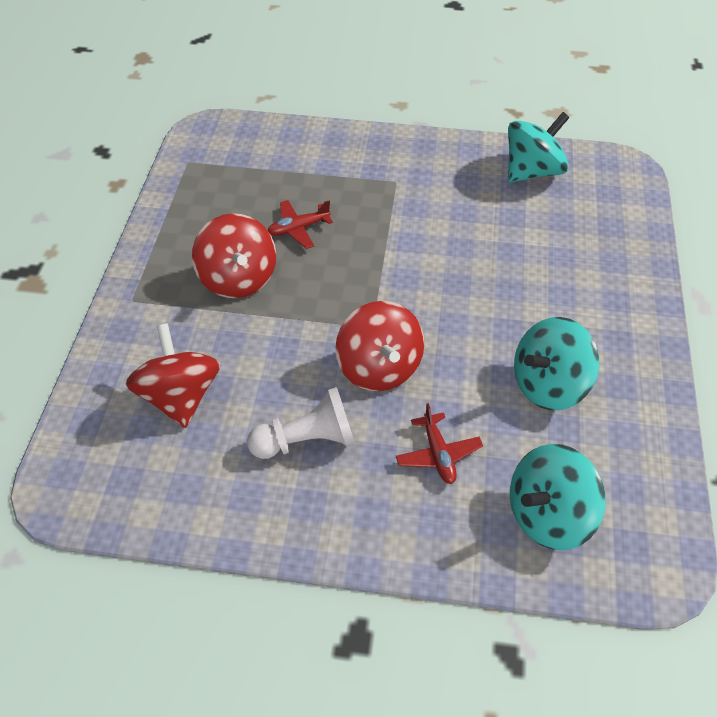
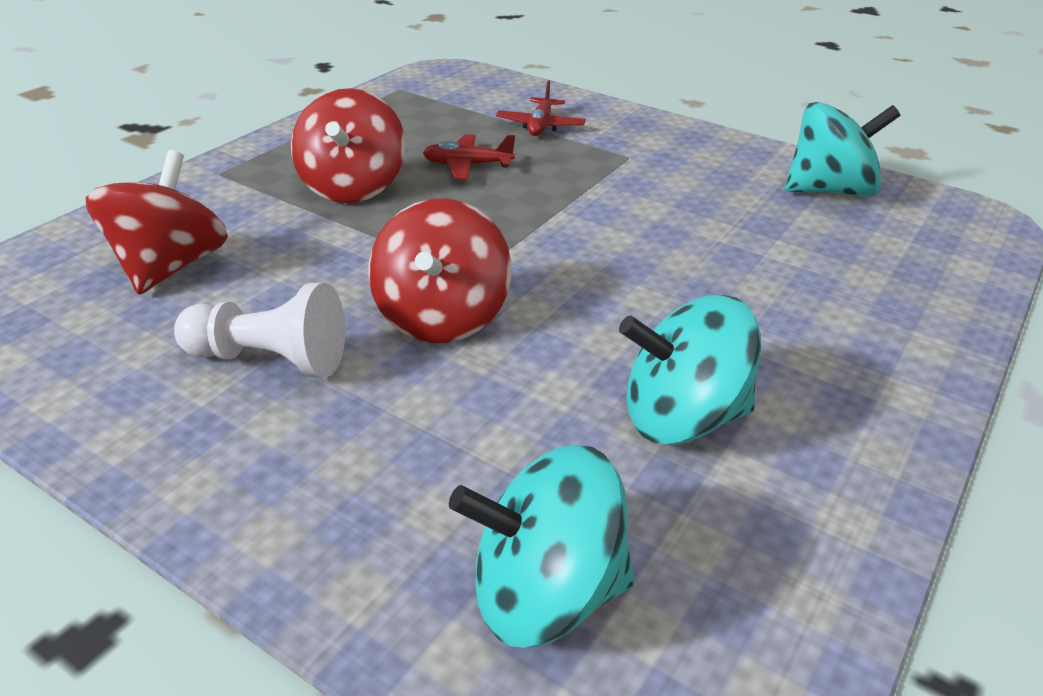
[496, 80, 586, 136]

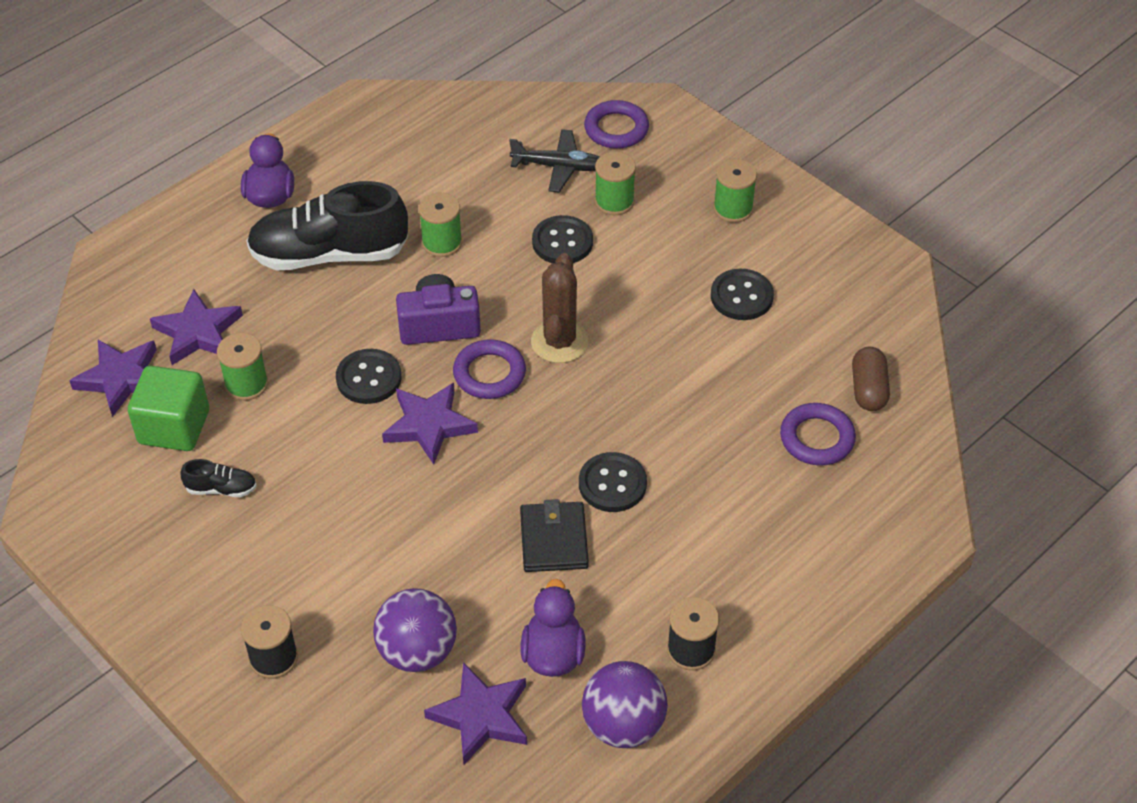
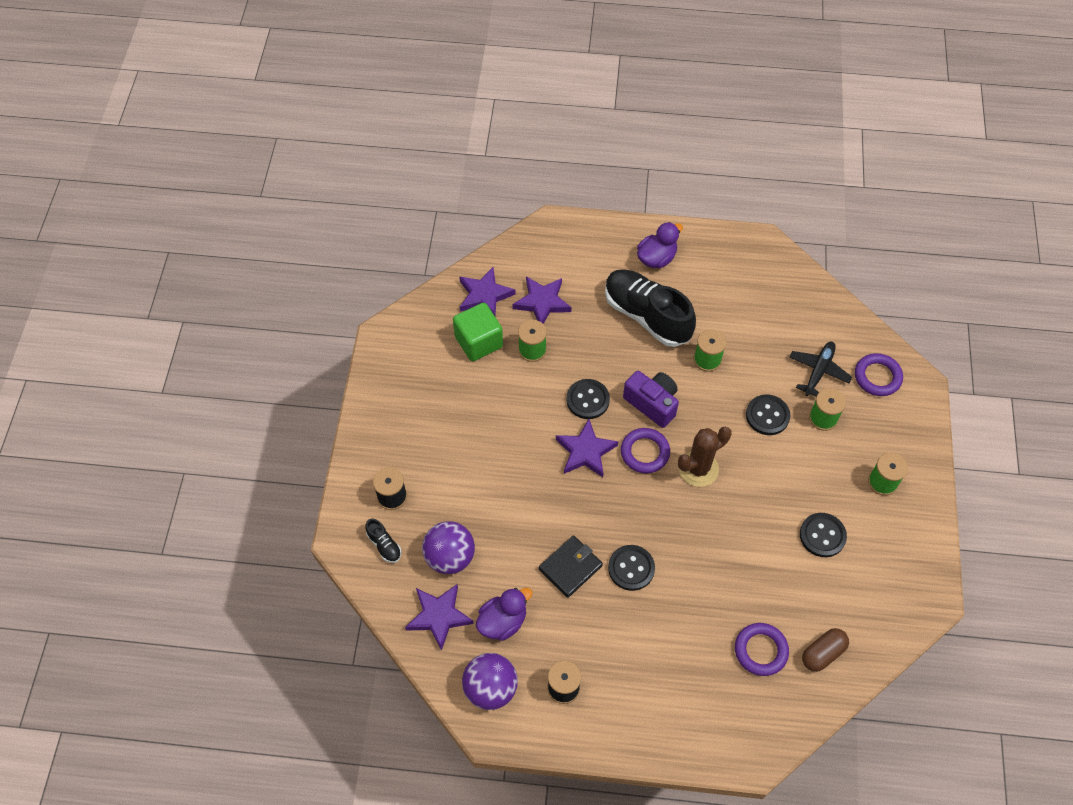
[365, 519, 401, 563]
[789, 342, 852, 397]

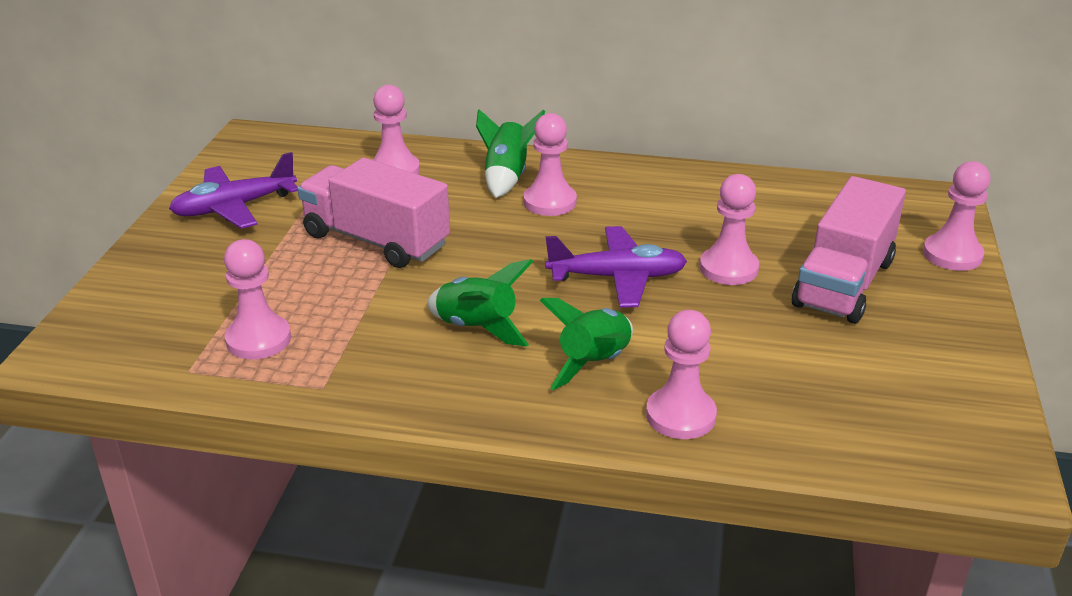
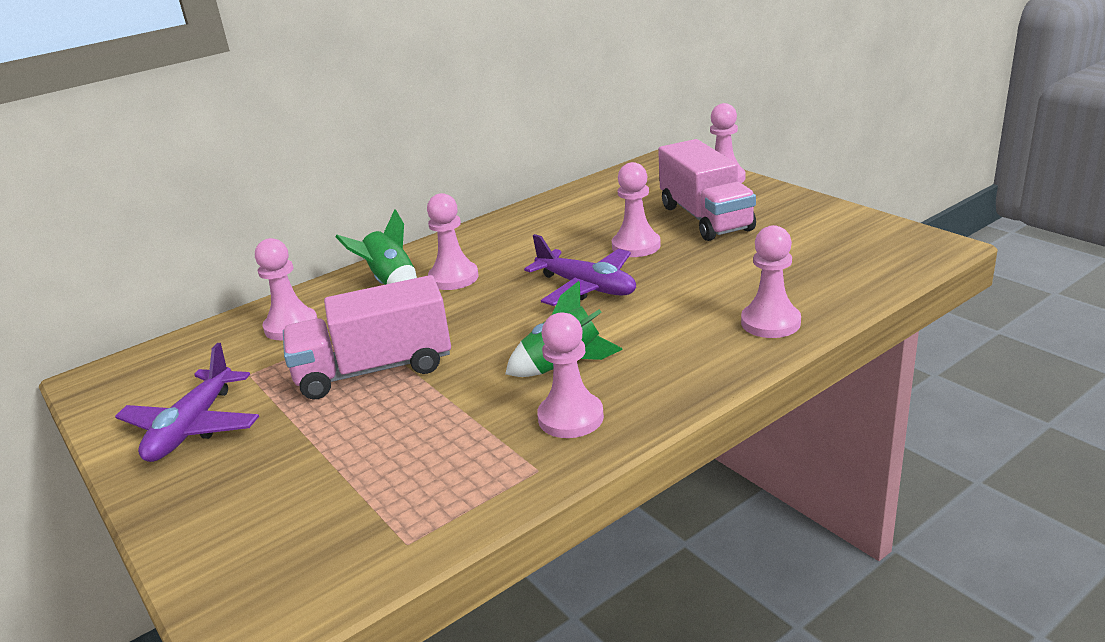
[540, 298, 633, 390] (first image)
[537, 312, 604, 438]
[524, 234, 636, 306]

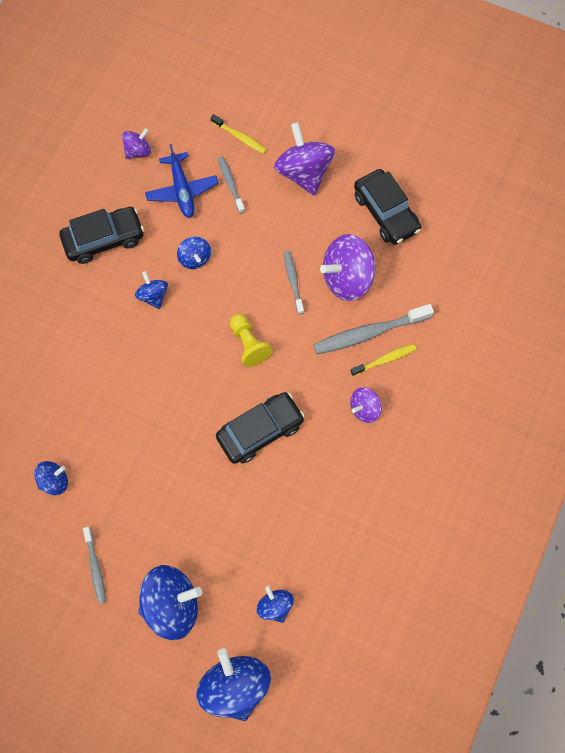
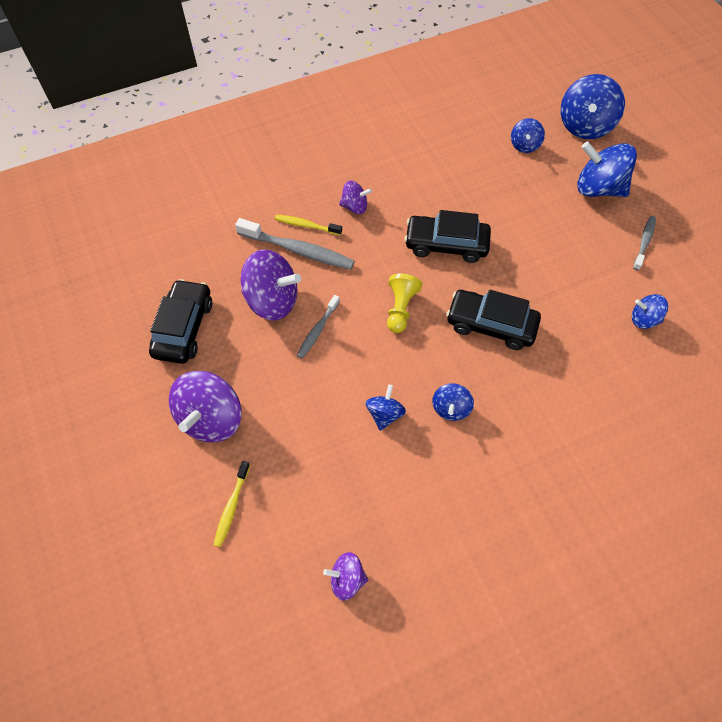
[145, 144, 219, 218] (first image)
[218, 156, 245, 214] (first image)
[446, 290, 541, 350]
[214, 461, 250, 547]

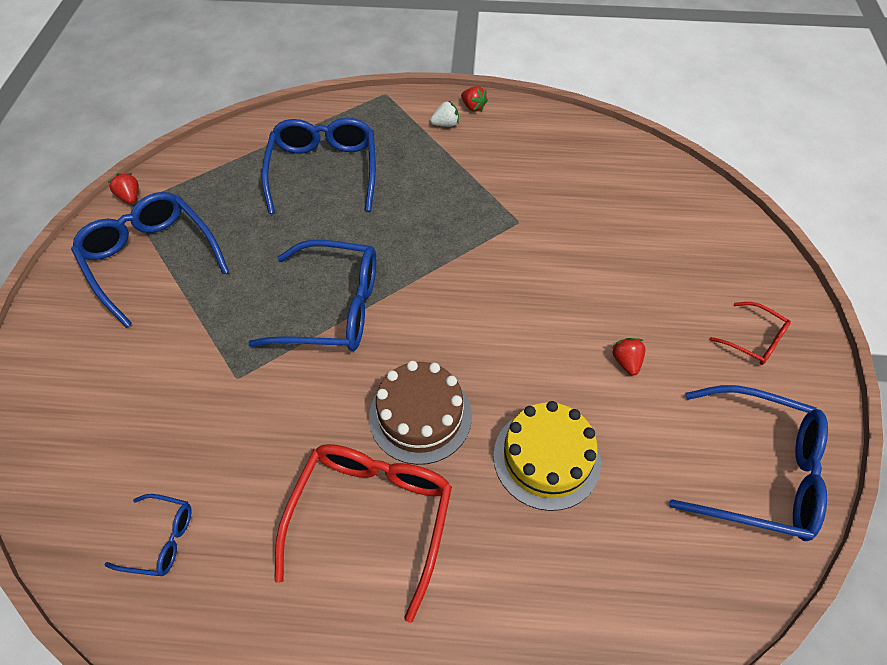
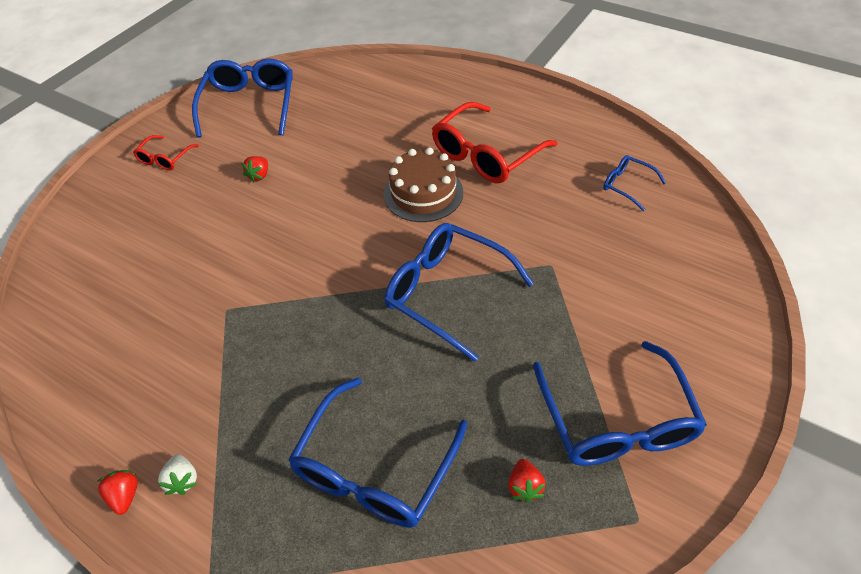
[493, 401, 601, 511] (first image)
[508, 459, 546, 503]
[158, 454, 198, 495]
[192, 58, 293, 138]
[133, 135, 199, 170]

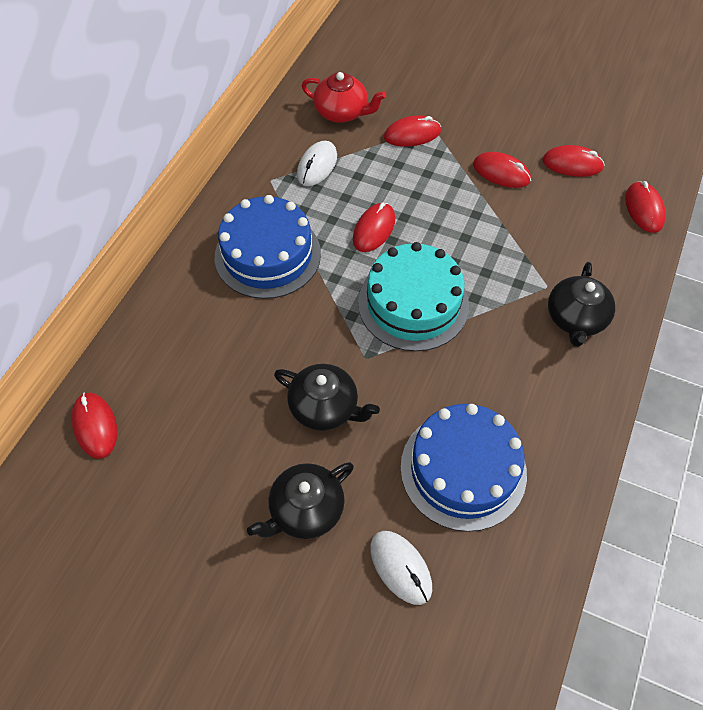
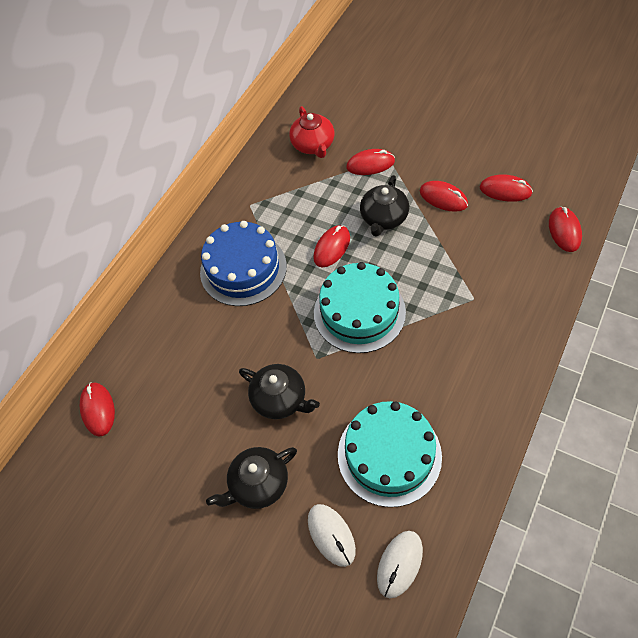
[377, 531, 423, 598]
[360, 175, 409, 237]
[338, 401, 442, 507]
[289, 106, 334, 158]

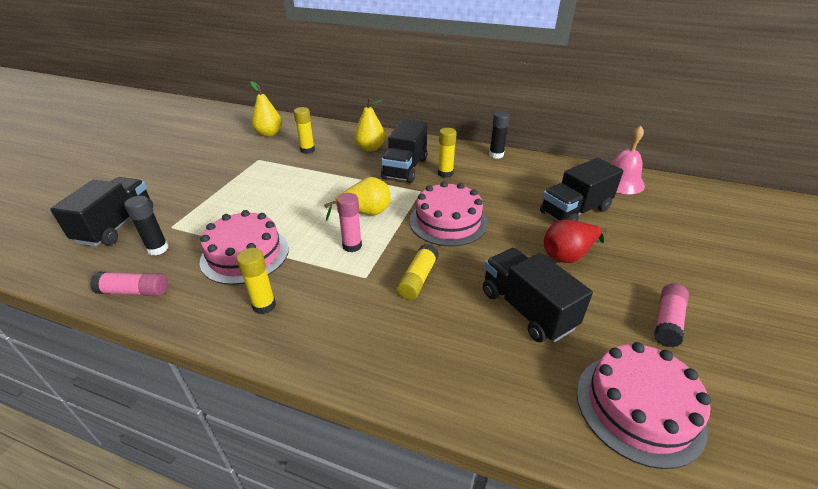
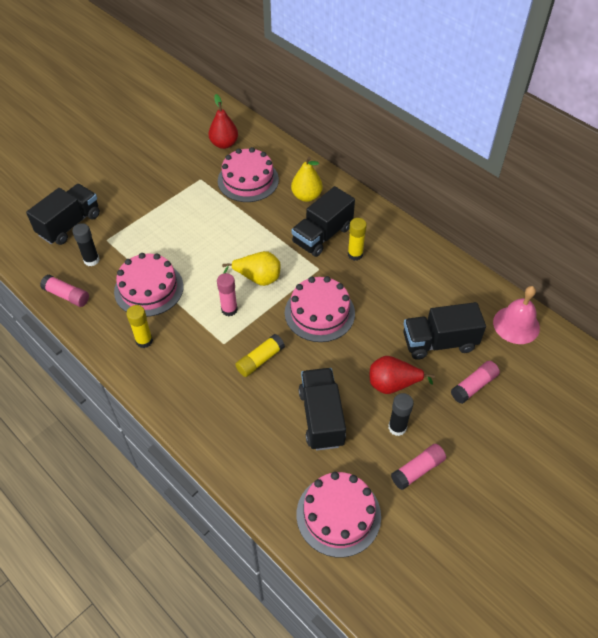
[451, 361, 500, 404]
[388, 393, 414, 436]
[218, 147, 279, 202]
[209, 94, 238, 149]

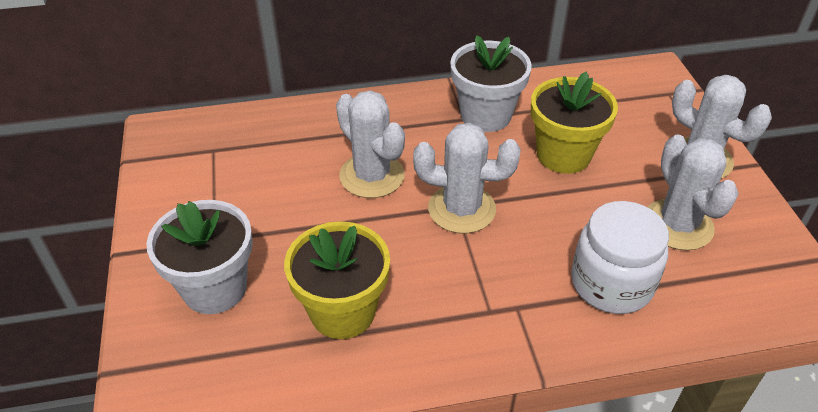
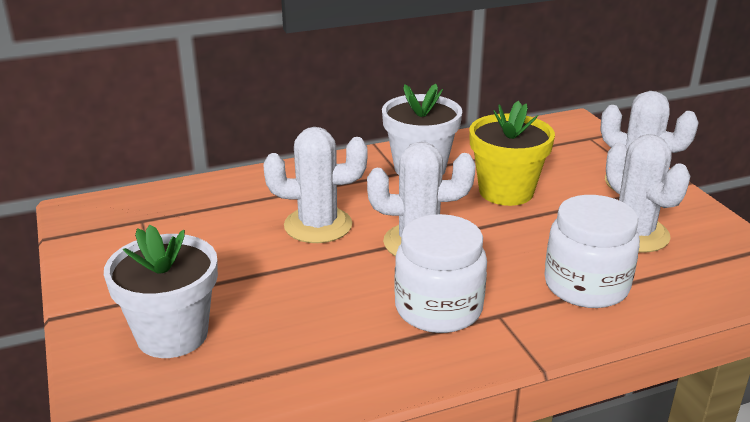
[284, 221, 390, 339] (first image)
[394, 214, 487, 333]
[263, 127, 367, 243]

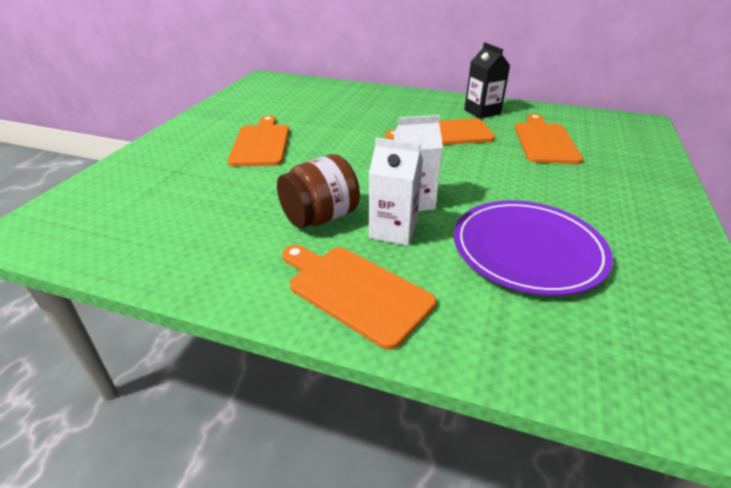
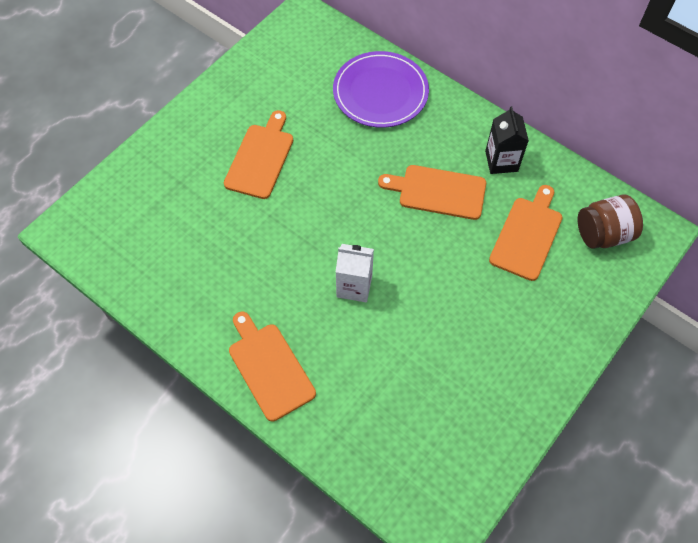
[369, 138, 423, 246] (first image)
[578, 195, 643, 249]
[333, 51, 429, 128]

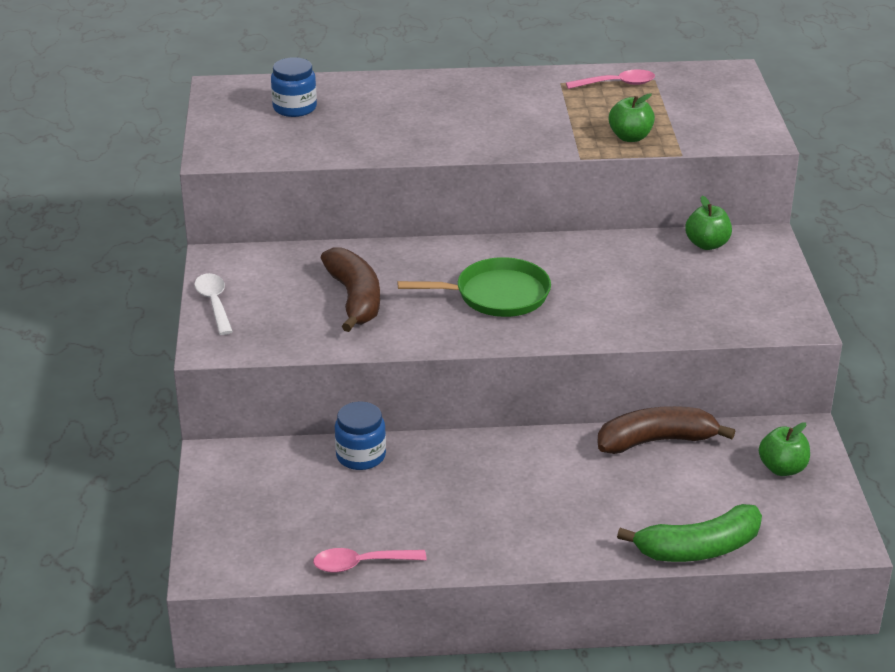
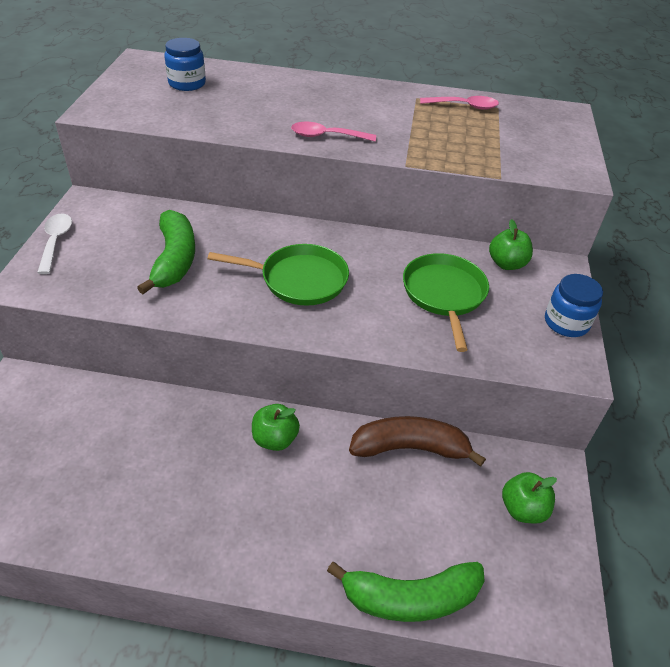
[403, 253, 489, 352]
[291, 122, 376, 142]
[545, 274, 603, 337]
[252, 404, 300, 451]
[137, 210, 195, 294]

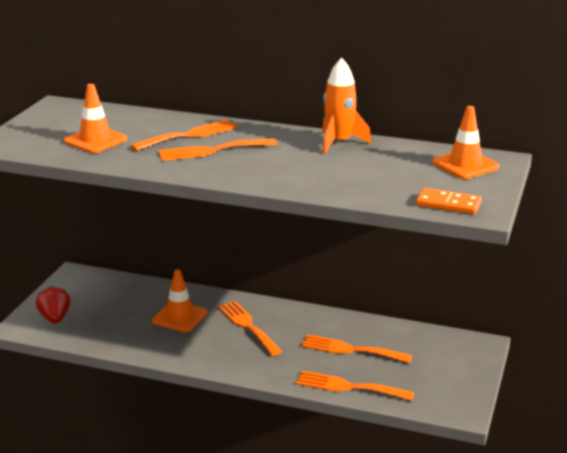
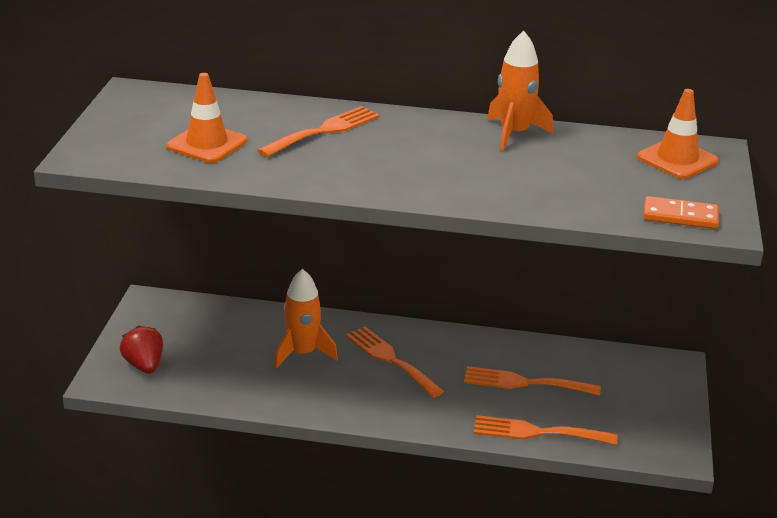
[159, 139, 277, 161] (first image)
[274, 269, 338, 369]

